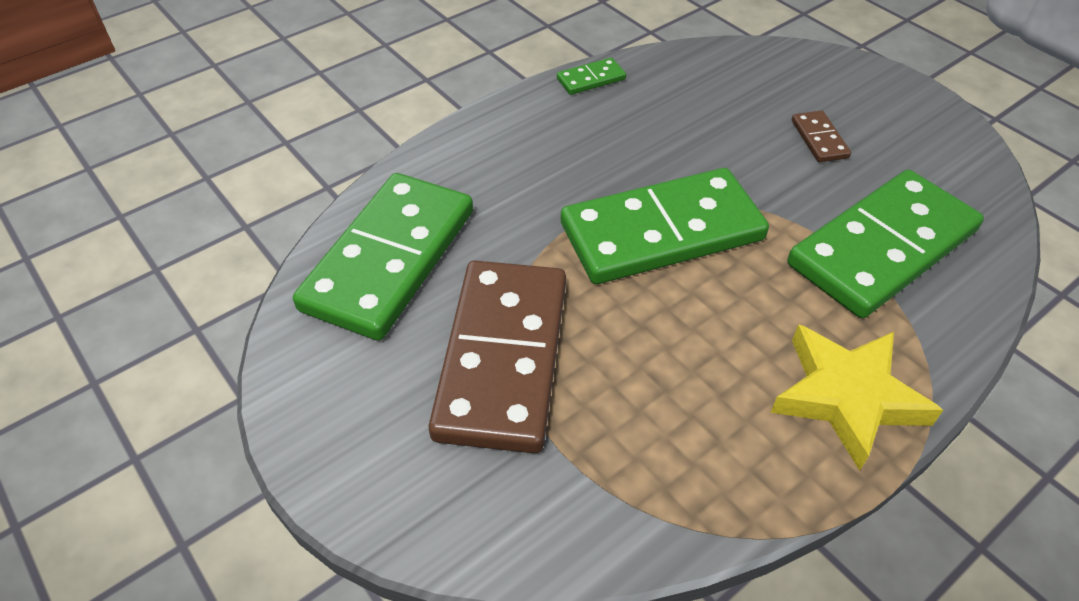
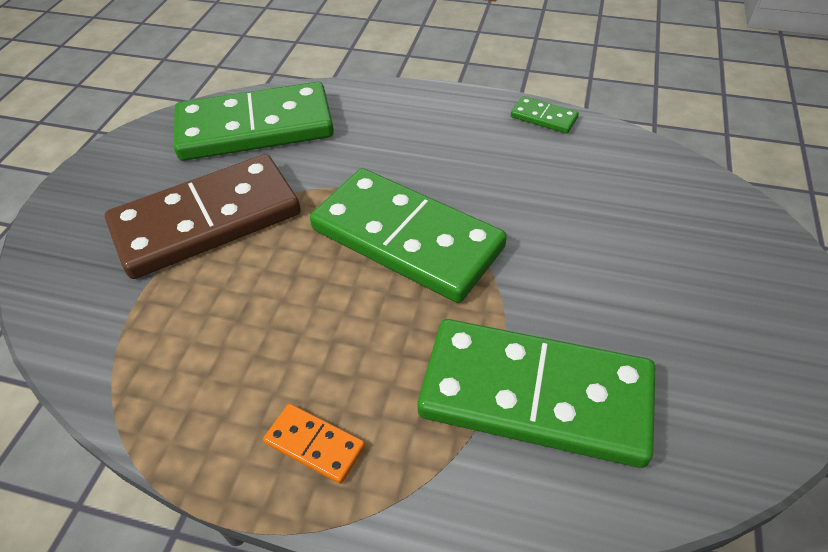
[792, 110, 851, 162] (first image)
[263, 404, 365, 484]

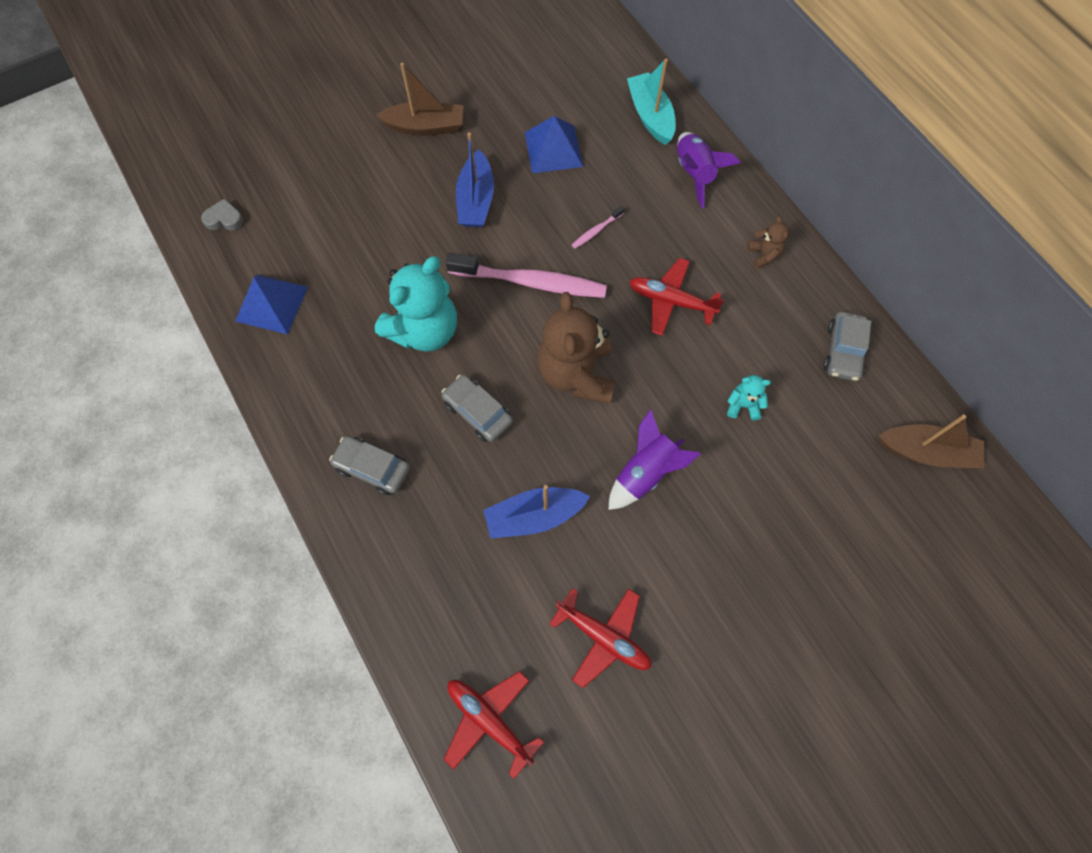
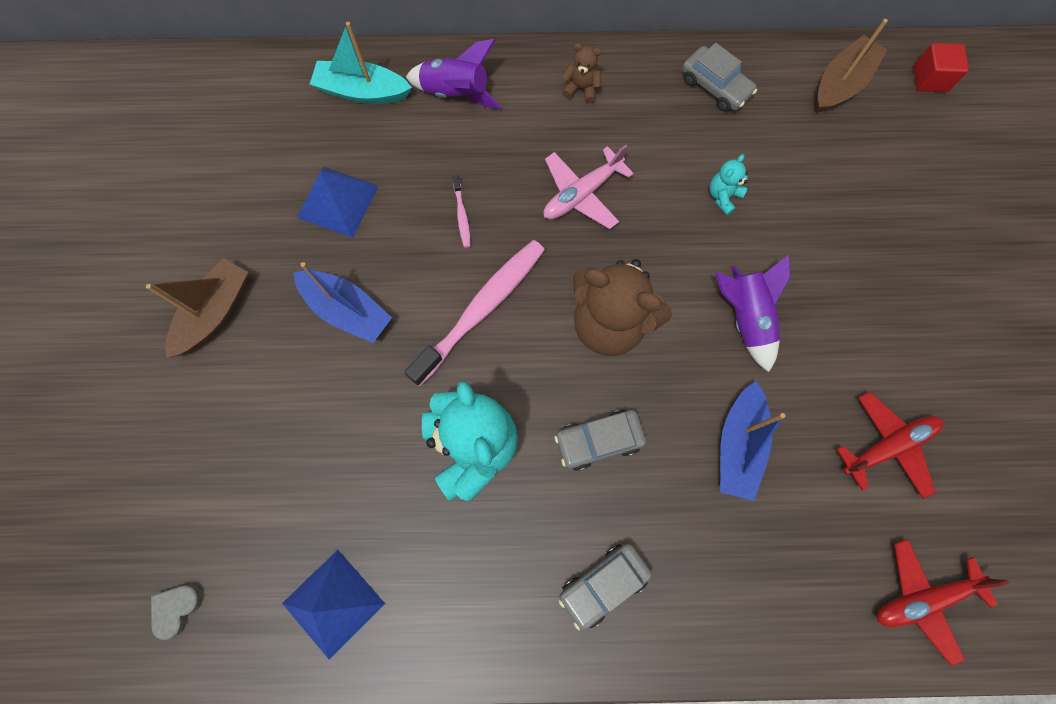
[913, 43, 969, 92]
[543, 145, 634, 229]

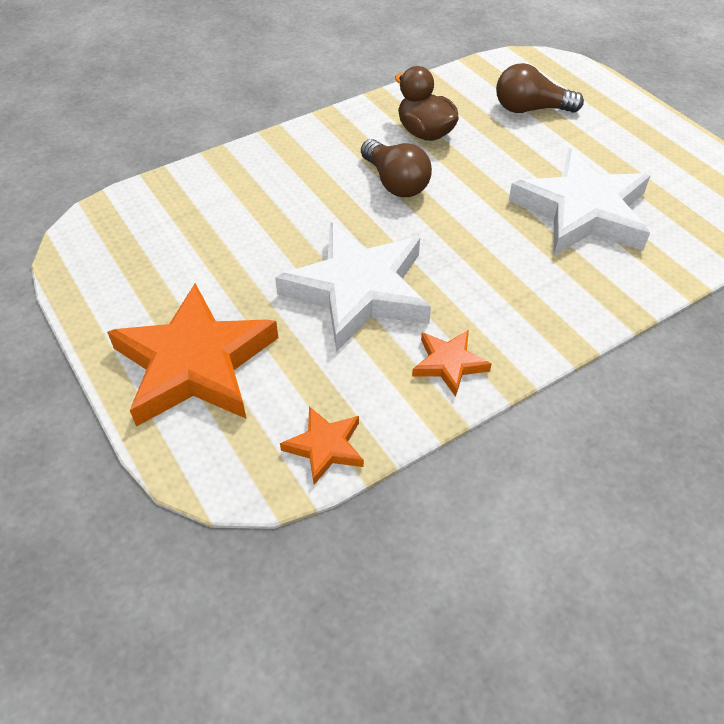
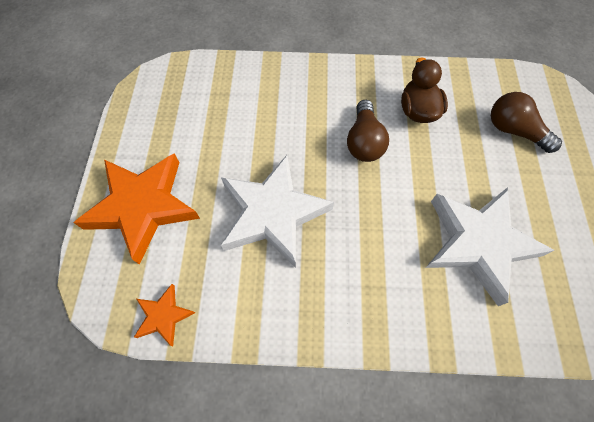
[412, 330, 491, 397] (first image)

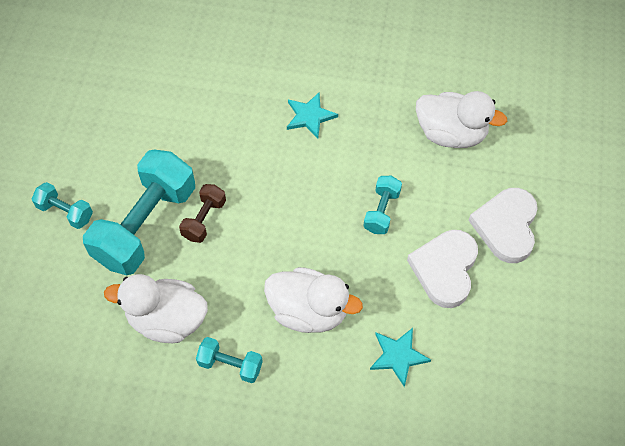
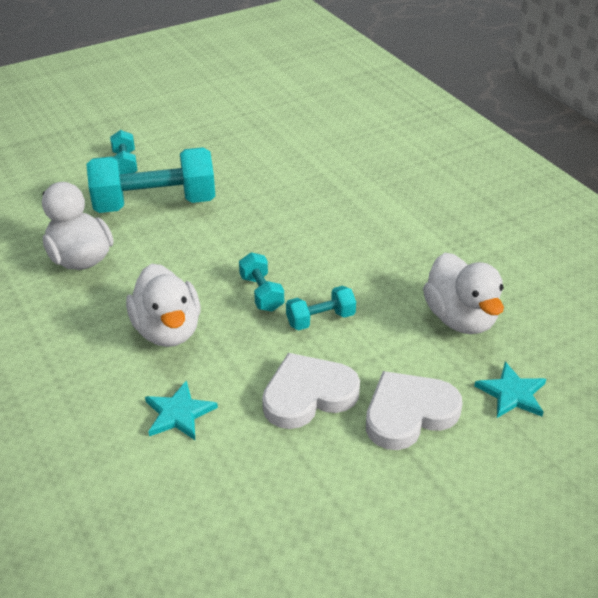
[179, 184, 226, 243] (first image)
[239, 252, 284, 312]
[474, 362, 546, 418]

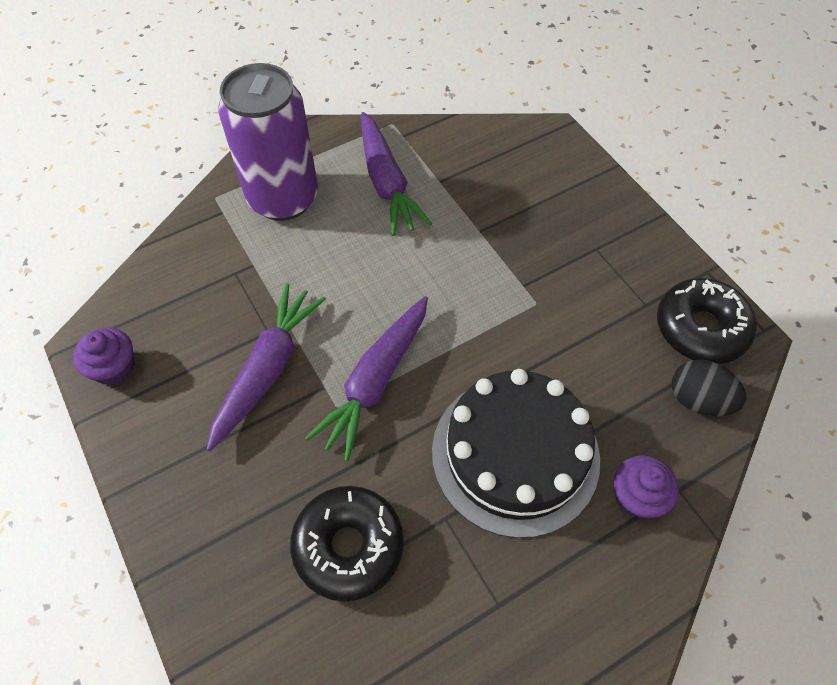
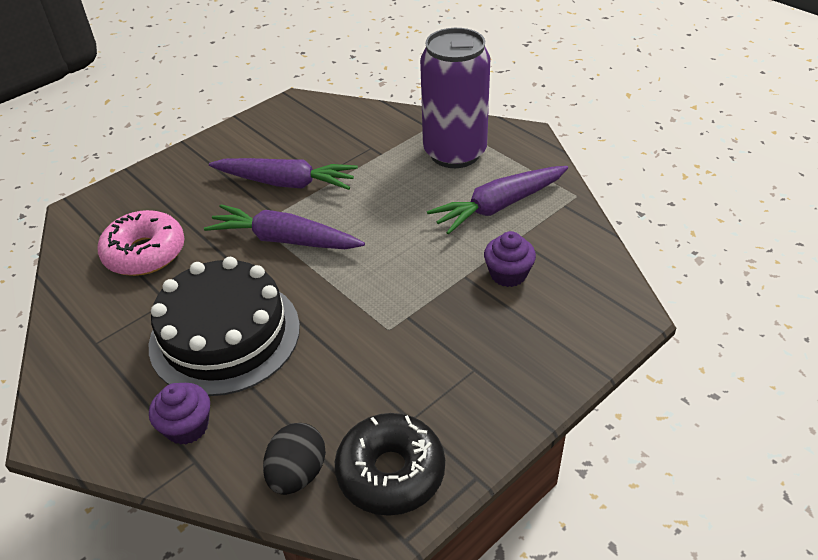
[484, 231, 536, 287]
[97, 210, 185, 276]

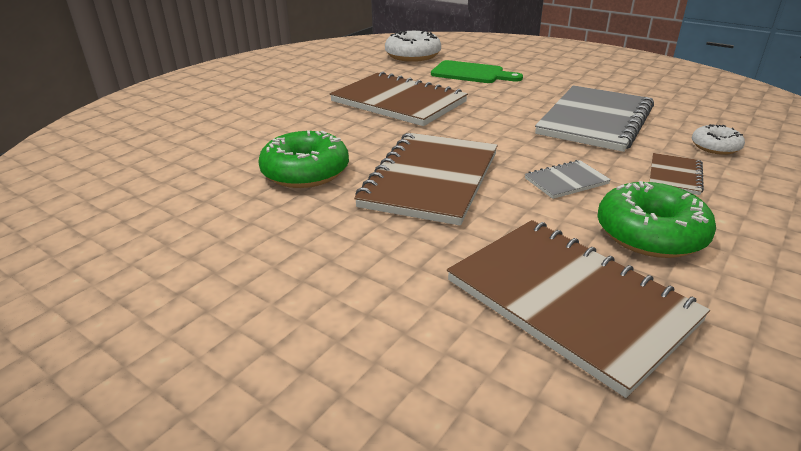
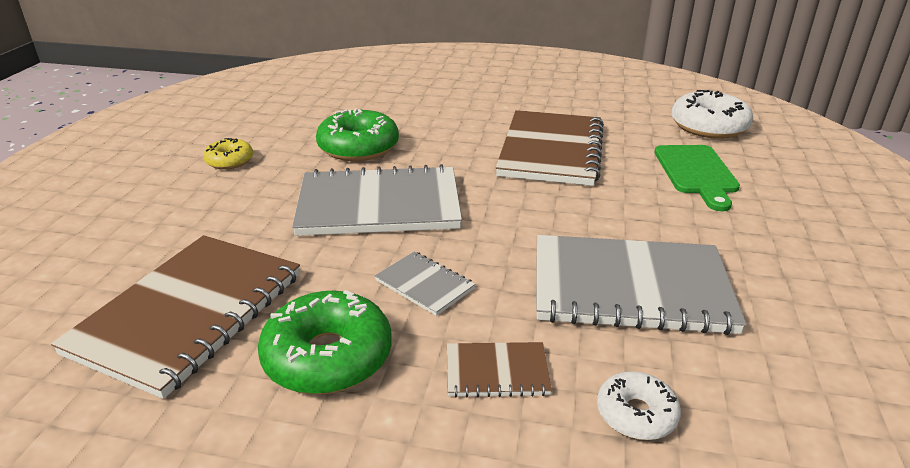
[203, 138, 253, 170]
[292, 164, 462, 236]

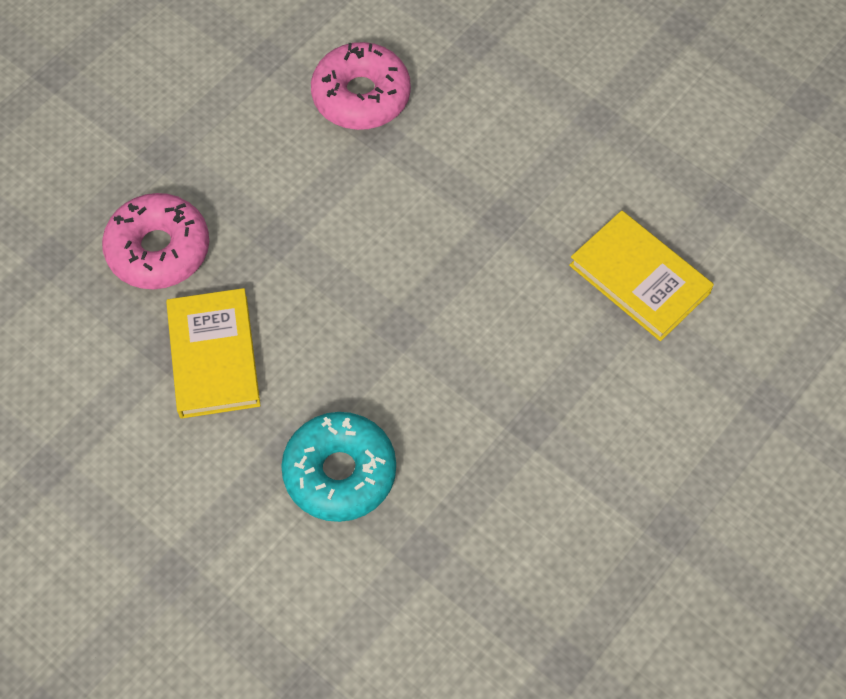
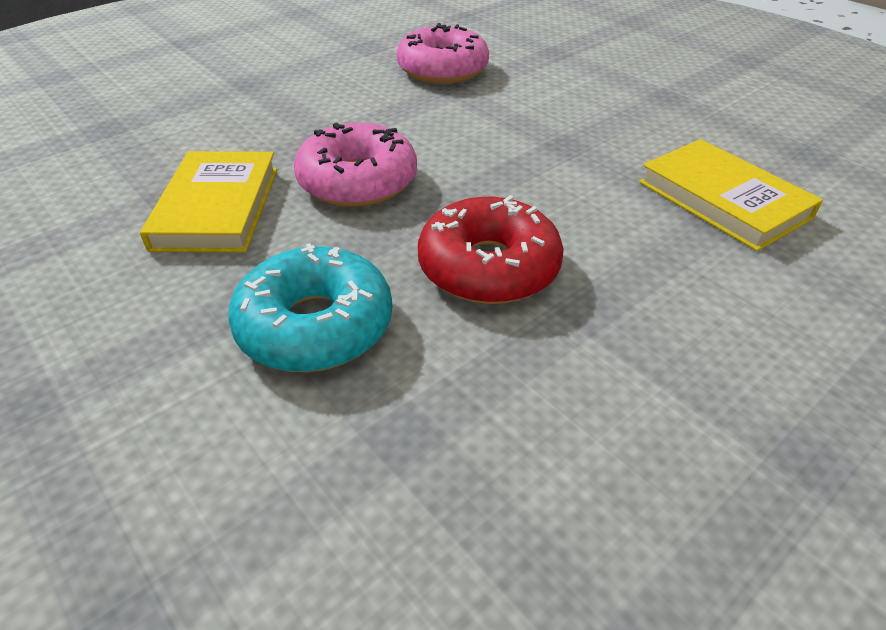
[418, 195, 564, 304]
[294, 123, 417, 207]

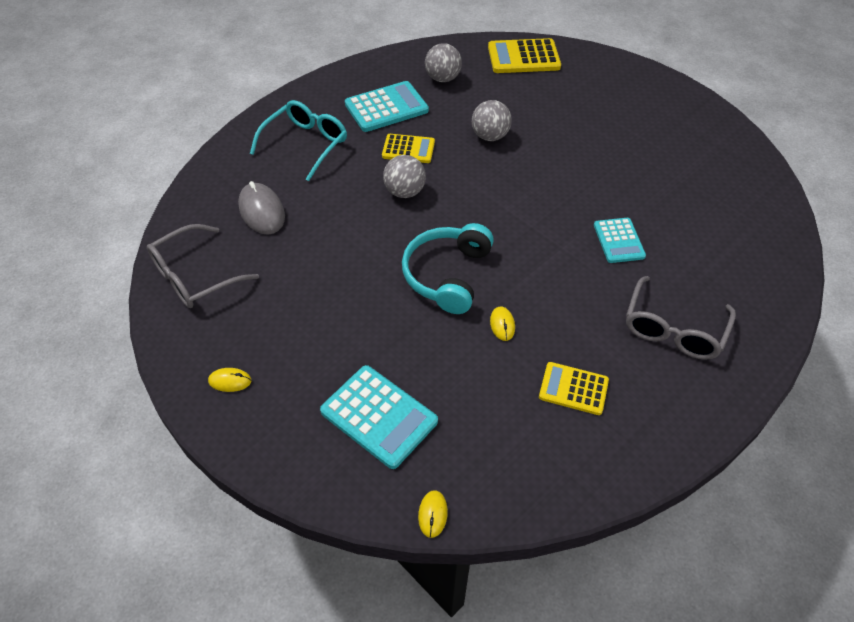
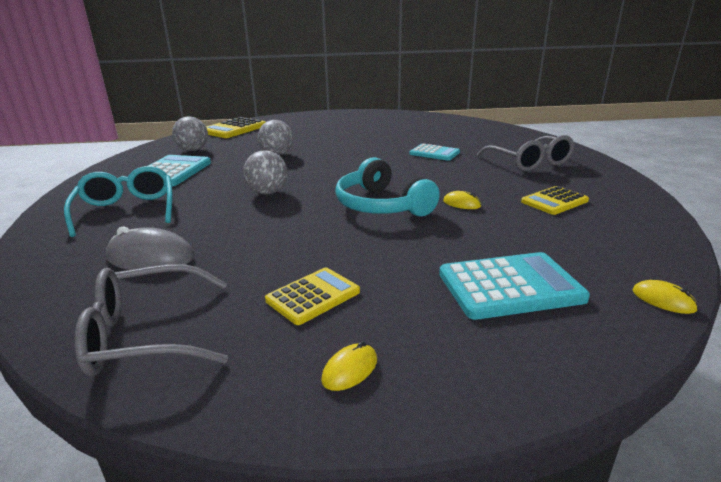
[265, 268, 360, 325]
[75, 264, 228, 376]

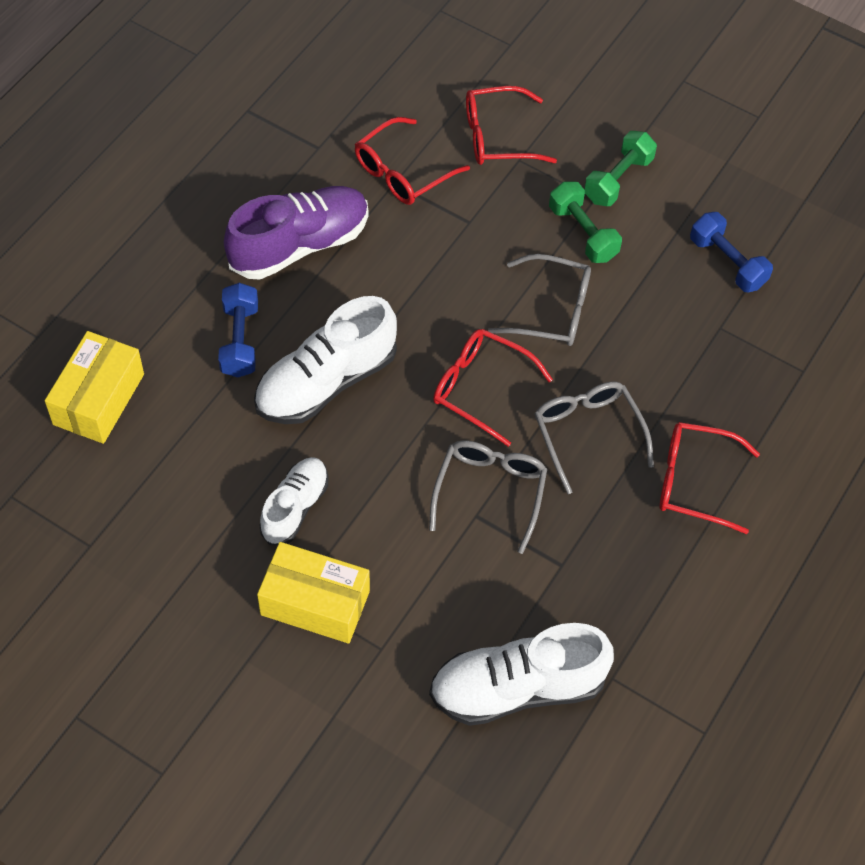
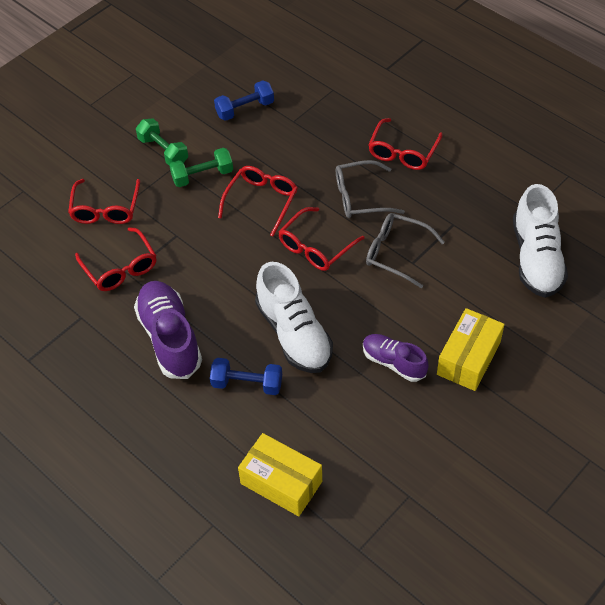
[363, 334, 429, 382]
[218, 166, 298, 236]

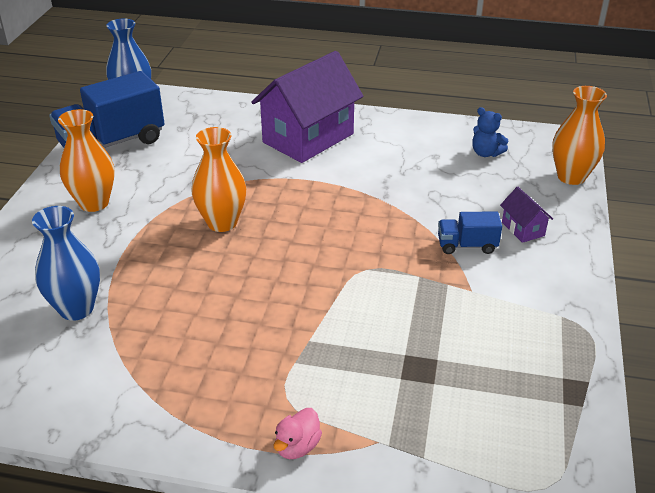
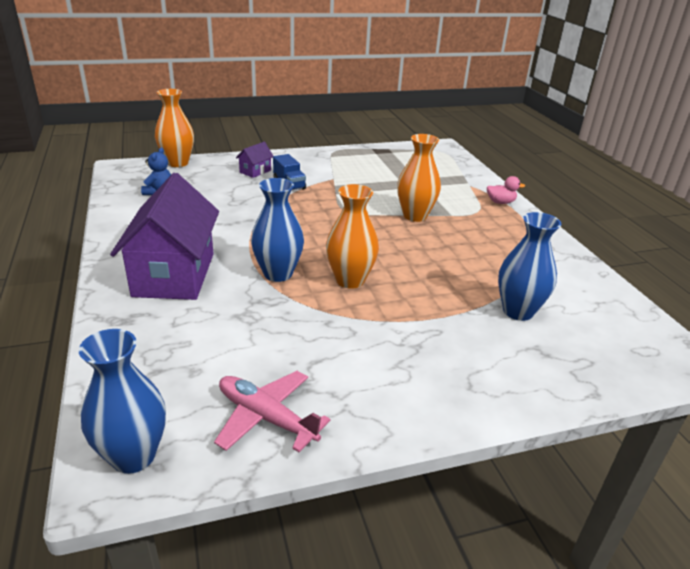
[251, 178, 304, 282]
[397, 134, 441, 222]
[214, 371, 331, 452]
[110, 173, 219, 300]

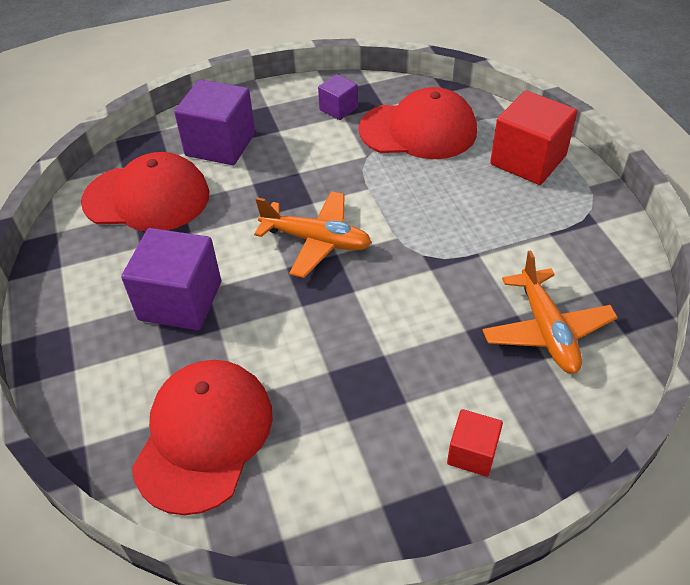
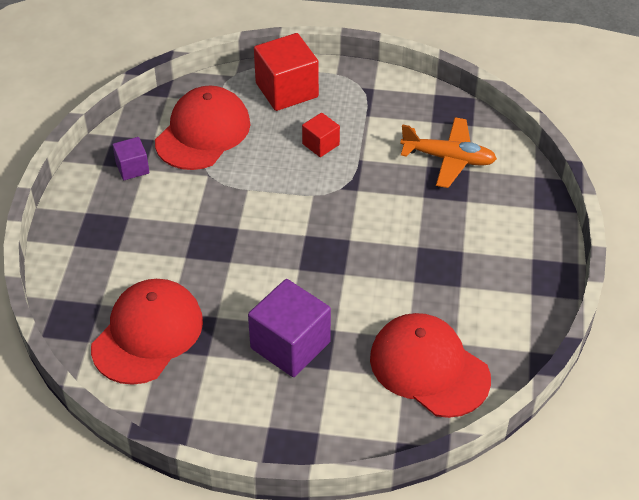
[174, 79, 255, 165] (first image)
[254, 191, 372, 278] (first image)
[302, 113, 340, 157]

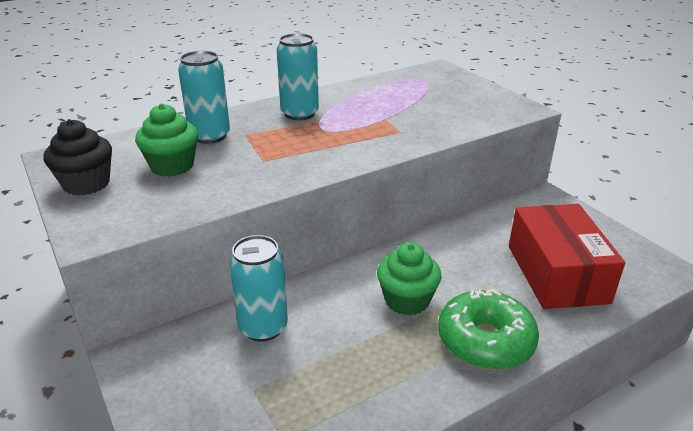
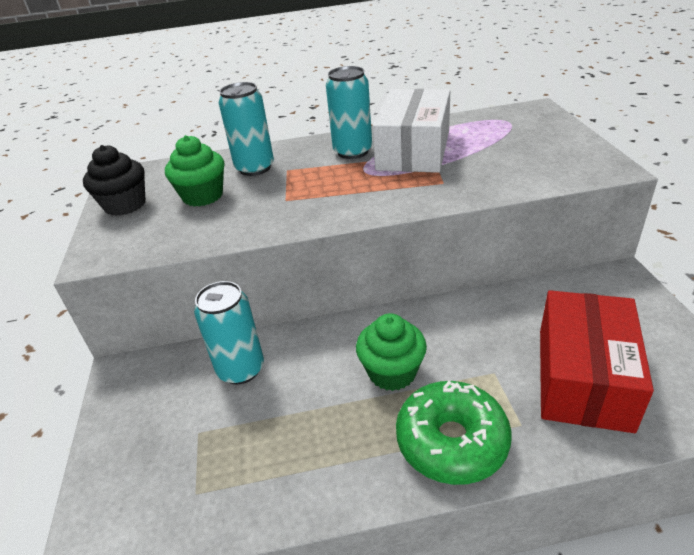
[372, 89, 450, 173]

